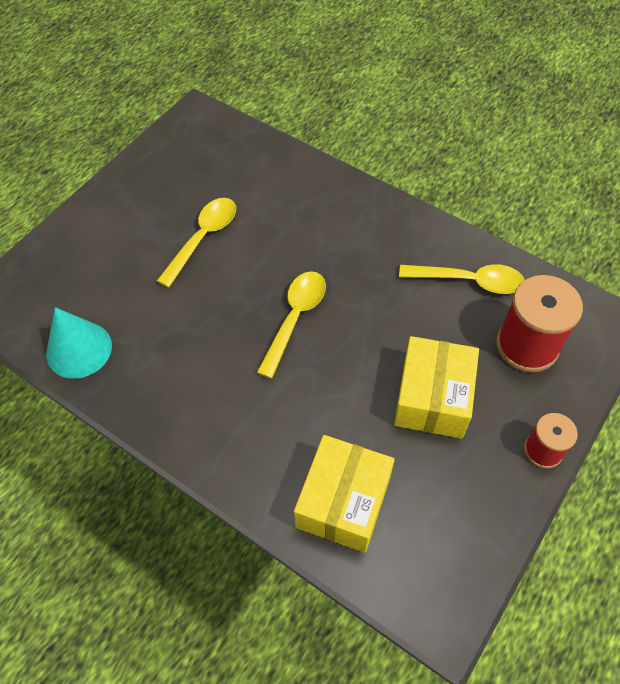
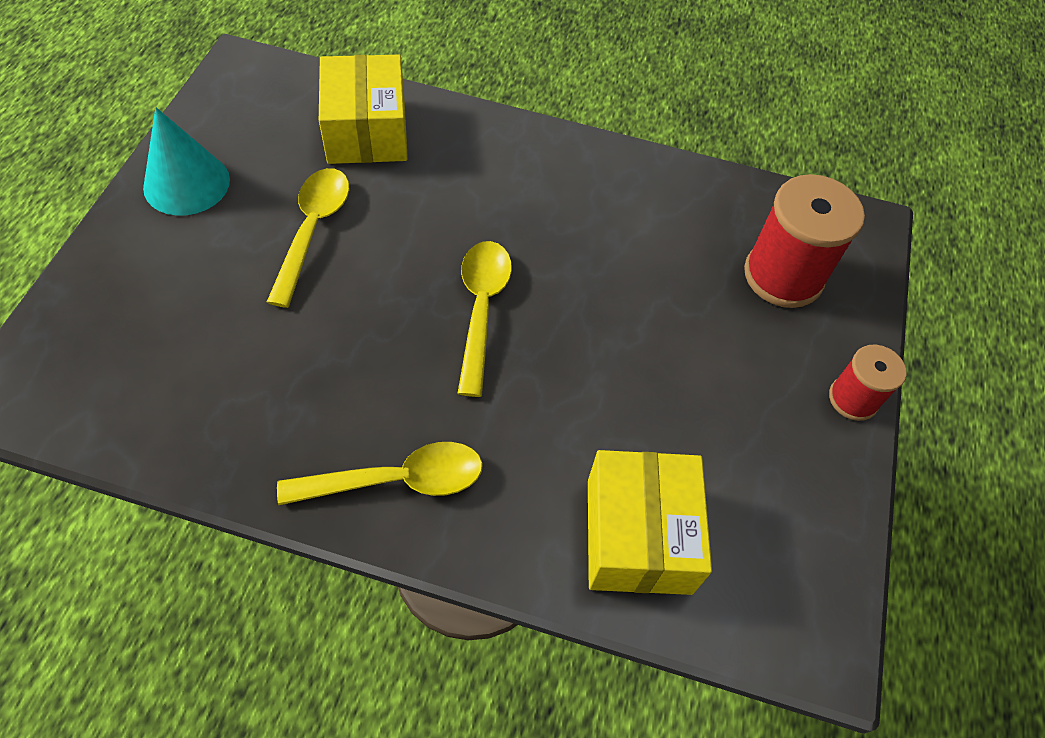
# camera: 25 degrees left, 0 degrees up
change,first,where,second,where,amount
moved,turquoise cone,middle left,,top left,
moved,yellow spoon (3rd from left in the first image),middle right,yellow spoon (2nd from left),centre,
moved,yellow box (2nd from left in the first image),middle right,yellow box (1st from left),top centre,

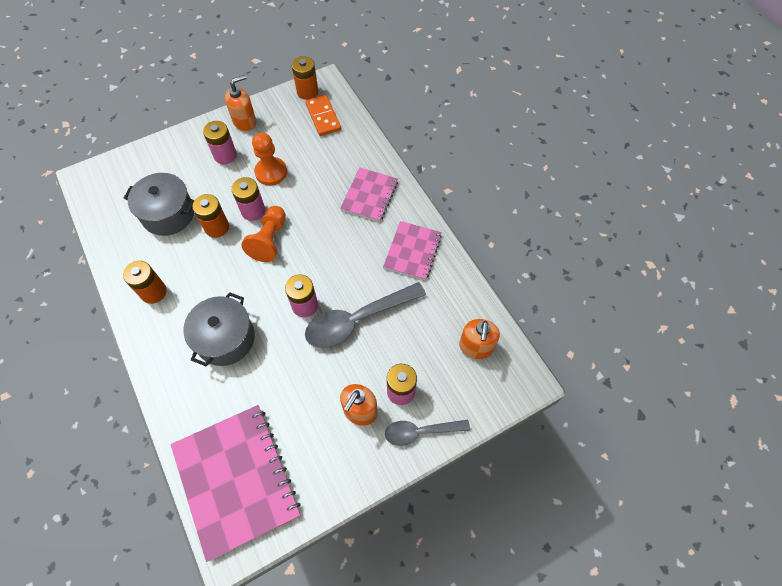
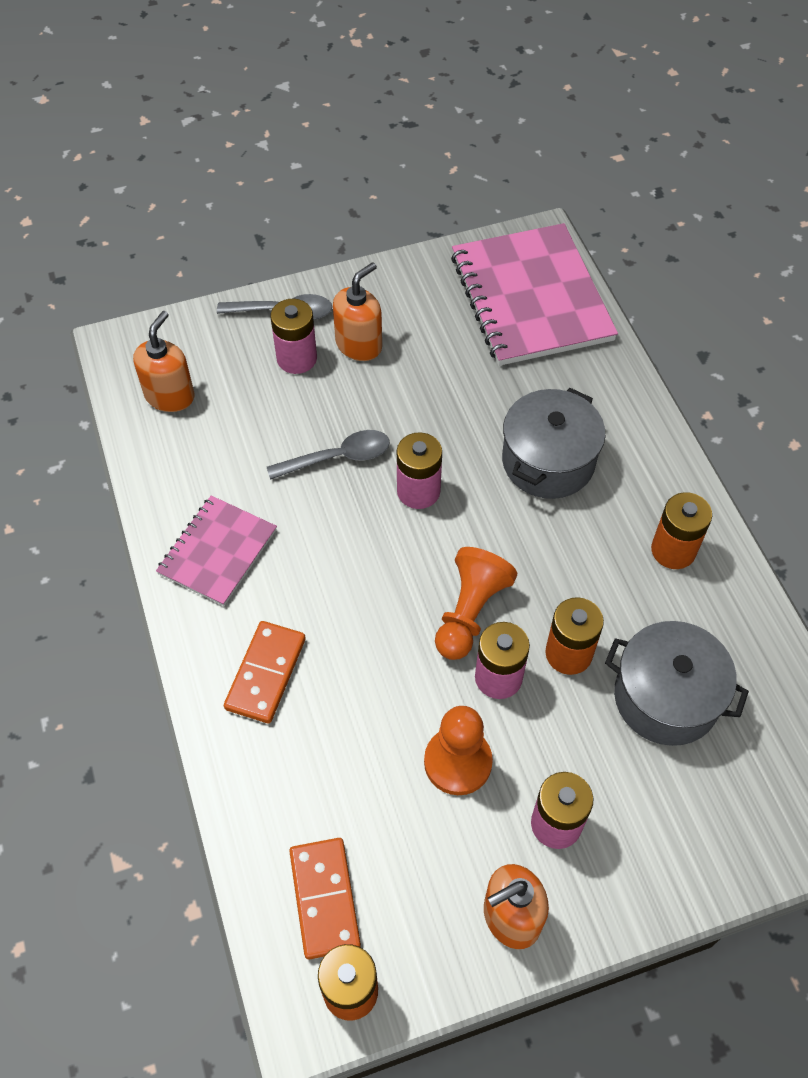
# camera: 170 degrees left, 5 degrees down
change,first,where,second,where,amount
replaced,pink notebook (2nd from left),top centre,orange domino (1st from left),middle left,
resized,grey spoon (1st from left in the first image),centre,grey spoon (2nd from left),centre,x0.61

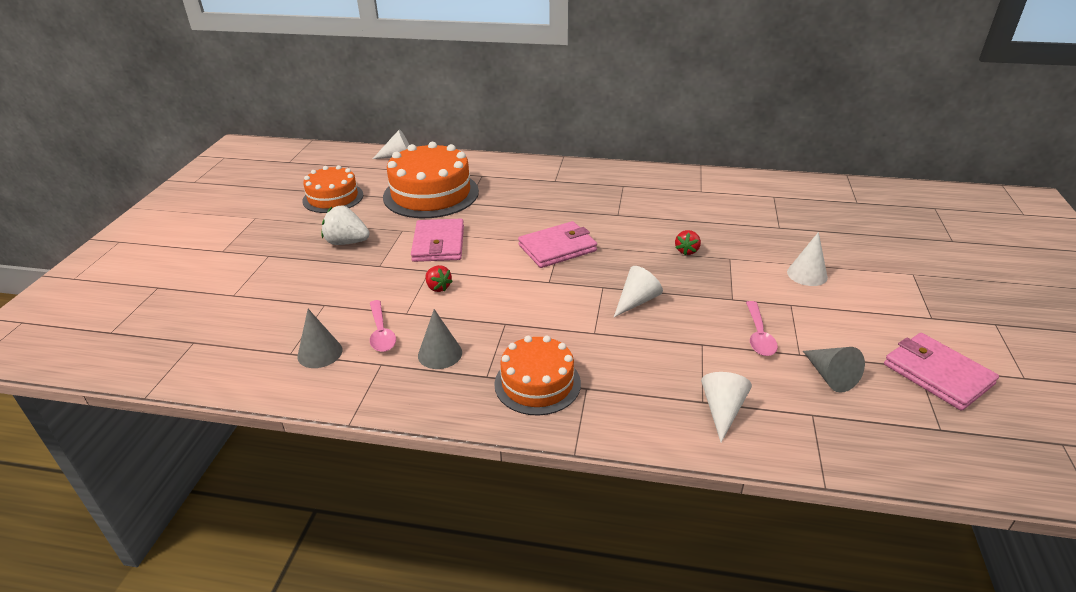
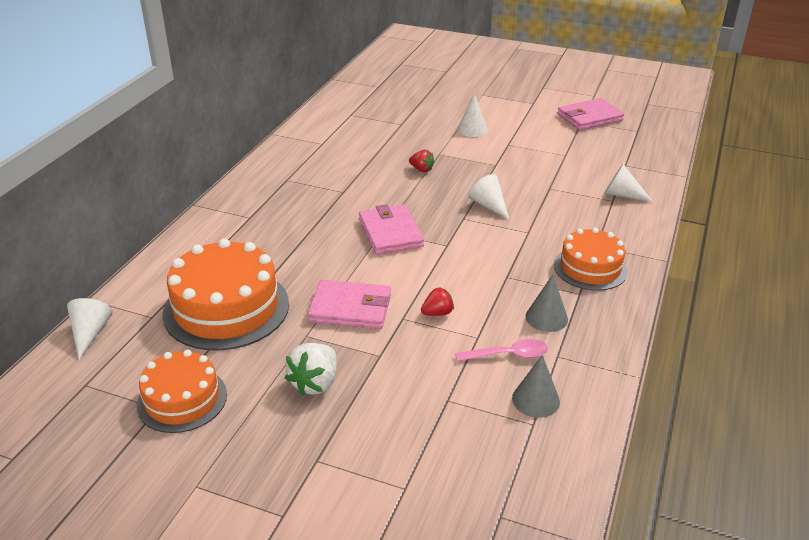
# camera: 80 degrees left, 0 degrees up
change,first,where,second,where,amount
removed,pink spoon (2nd from left),middle right,,,
removed,grey cone (3rd from left),middle right,,,

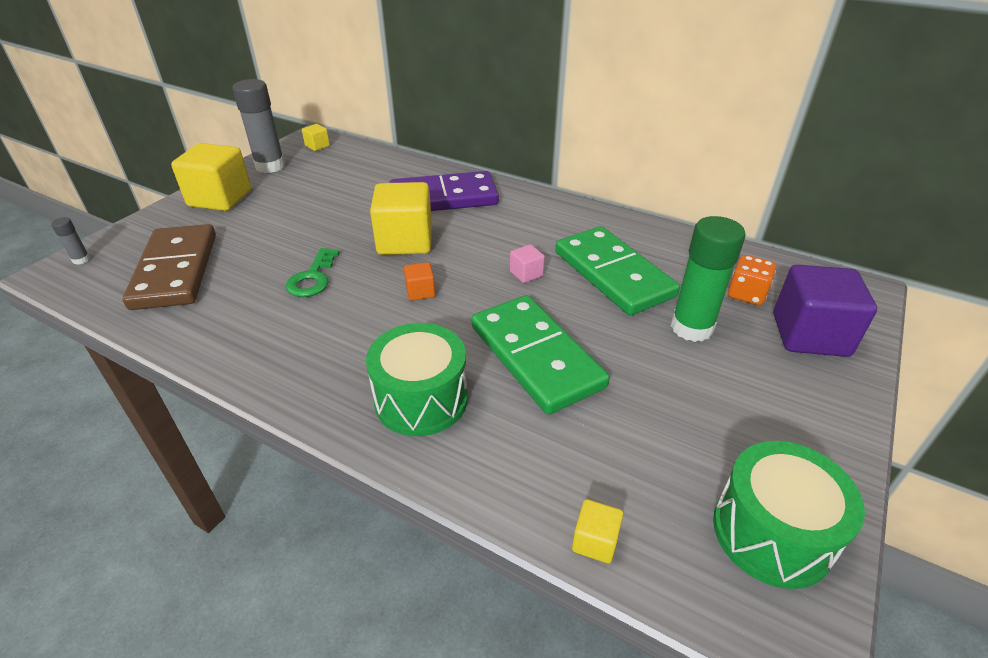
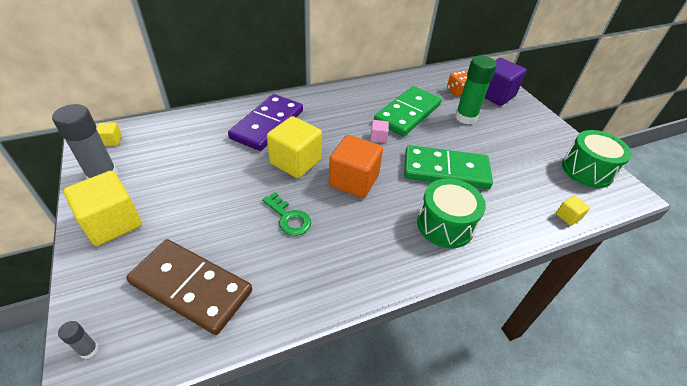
# camera: 55 degrees left, 5 degrees up
change,first,where,second,where,amount
resized,orange cube,centre,,centre,x2.21
turned,green domino (2nd from left in the first image),centre,green domino (1st from left),top centre,60 degrees counterclockwise

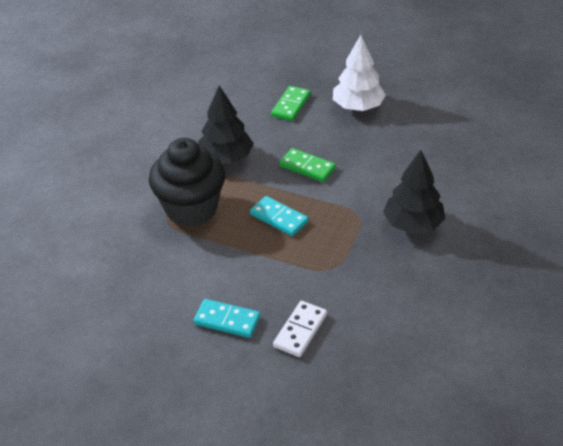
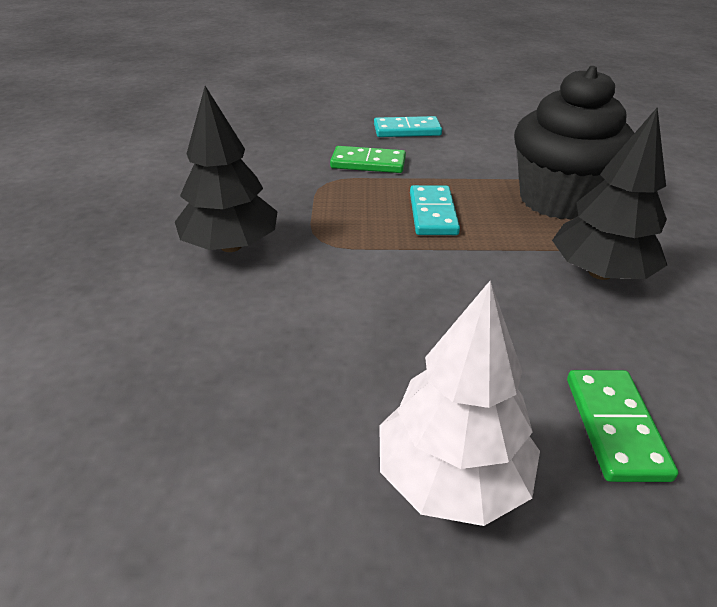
# camera: 155 degrees right, 5 degrees down
change,first,where,second,where,amount
moved,green domino (2nd from left in the first image),centre,green domino (1st from left),top centre,
turned,turquoise domino (2nd from left),centre,,centre,75 degrees clockwise
removed,white domino,bottom centre,,,

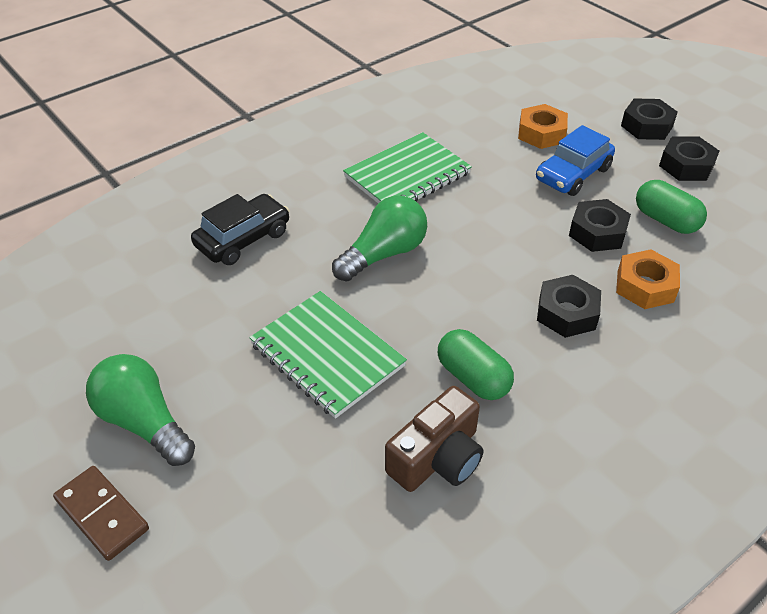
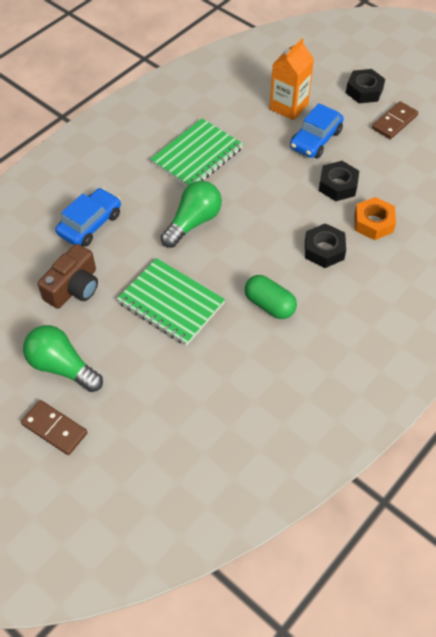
# camera: 10 degrees left, 10 degrees up
change,first,where,second,where,amount
moved,brown camera,bottom centre,,middle left,
recoloured,black car,middle left,blue car (1st from left),middle left,
replaced,orange nut (1st from left),top right,orange carton,top right,
replaced,black nut (4th from left),top right,brown domino (2nd from left),top right,
removed,green capsule (2nd from left),middle right,,,

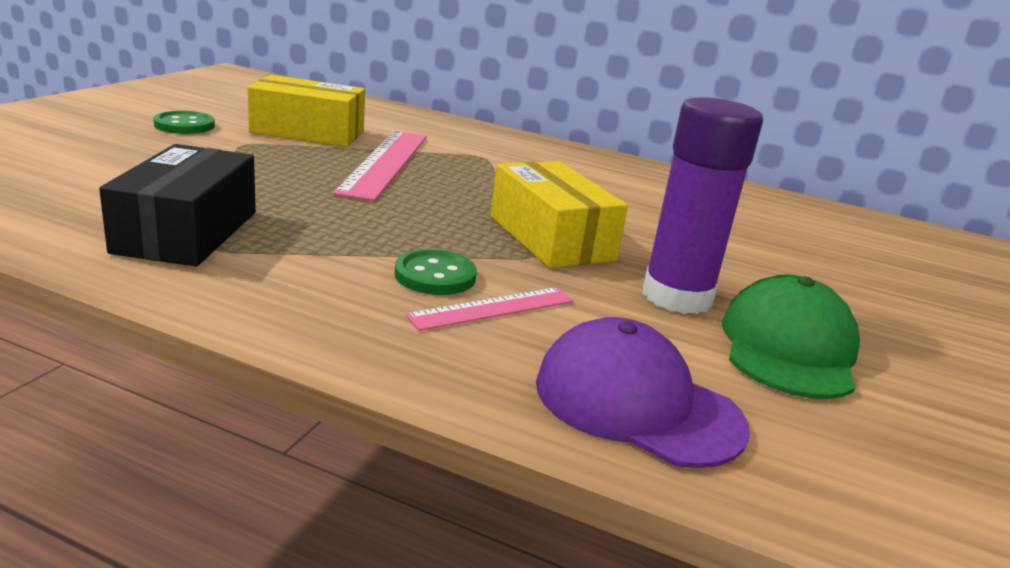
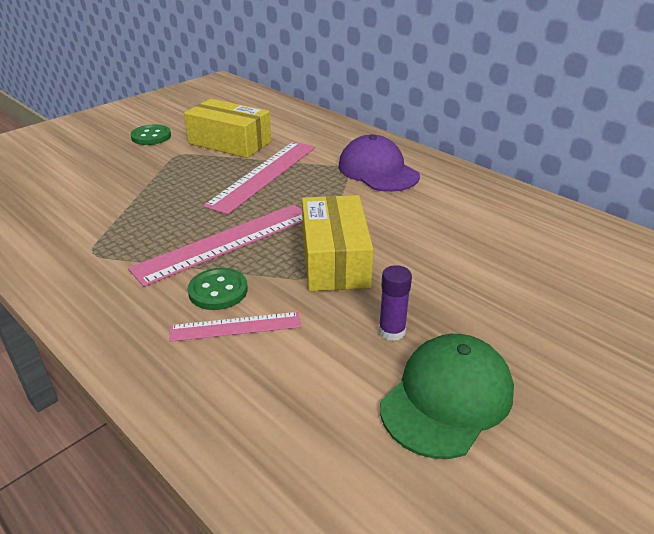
# camera: 25 degrees right, 10 degrees up
change,first,where,second,where,amount
added,,,pink ruler (1st from left),middle left,
moved,purple cap,bottom centre,,top centre,
resized,purple glue stick,middle right,,centre,x0.47
removed,black box,middle left,,,

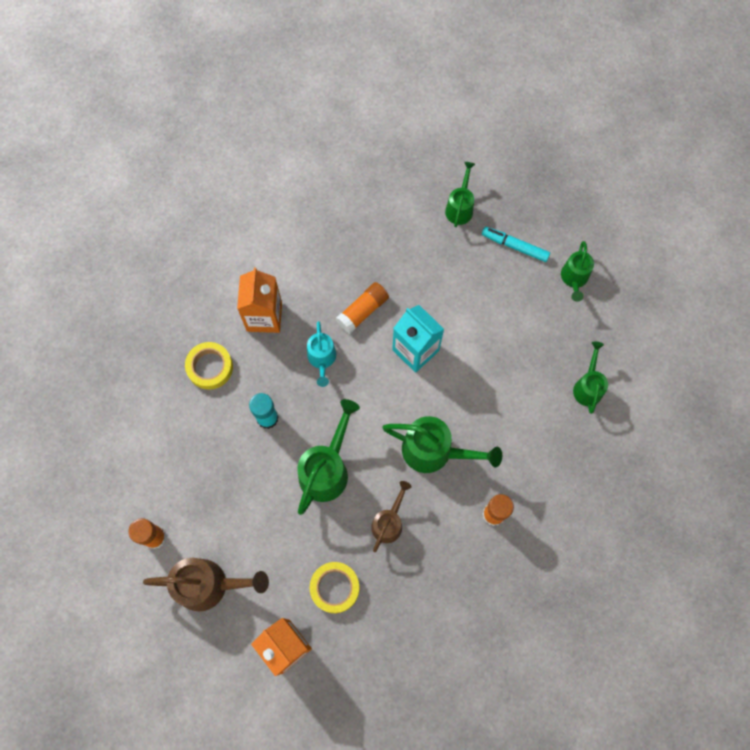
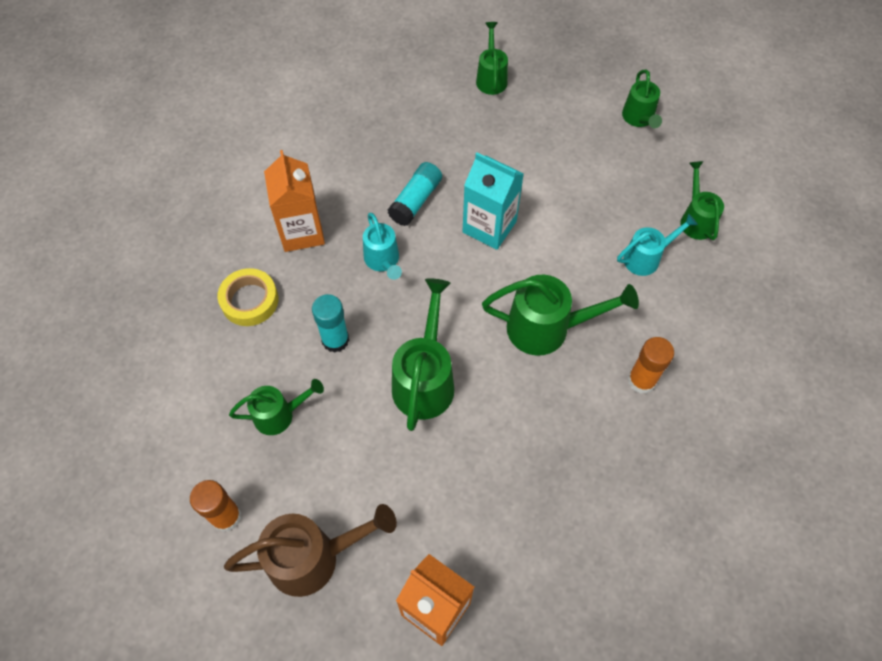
# camera: 15 degrees left, 10 degrees down
change,first,where,second,where,amount
added,,,green watering can (1st from left),middle left,
recoloured,orange glue stick (2nd from left),centre,turquoise glue stick (2nd from left),top centre,
added,,,turquoise watering can (2nd from left),middle right,
removed,yellow tape (2nd from left),bottom centre,,,
removed,brown watering can (2nd from left),bottom centre,,,
removed,turquoise marker,top right,,,

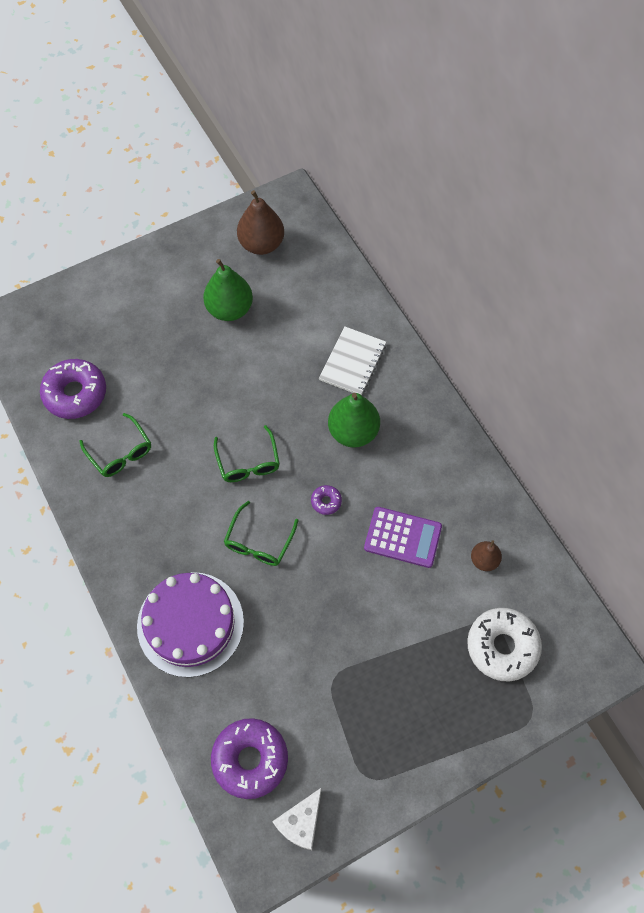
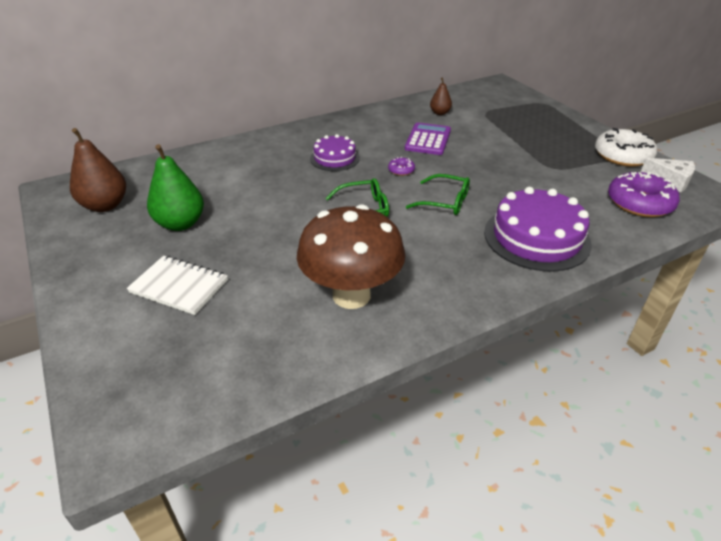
# camera: 90 degrees left, 25 degrees down
change,first,where,second,where,amount
moved,white notebook,centre,,middle left,
replaced,green glasses (1st from left),middle left,brown mushroom,centre,
replaced,green pear (2nd from left),centre,purple cake (1st from left),top centre,
moved,white donut,bottom right,,top right,
removed,purple donut (1st from left),middle left,,,

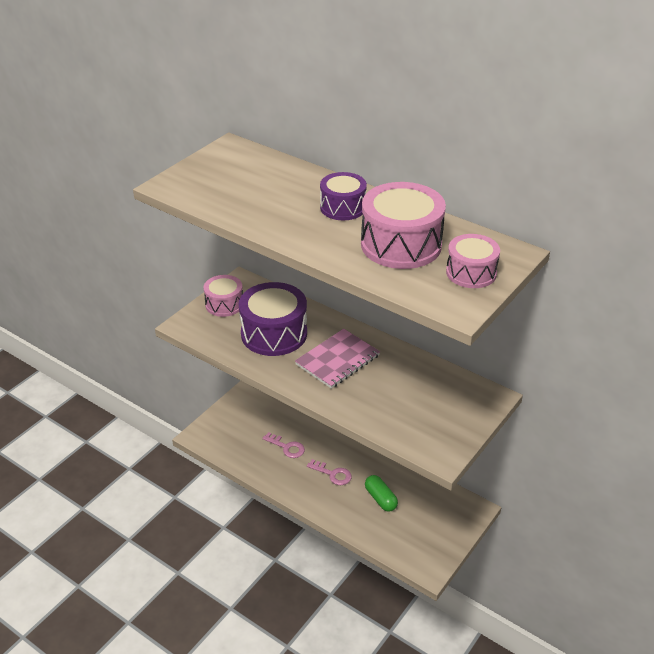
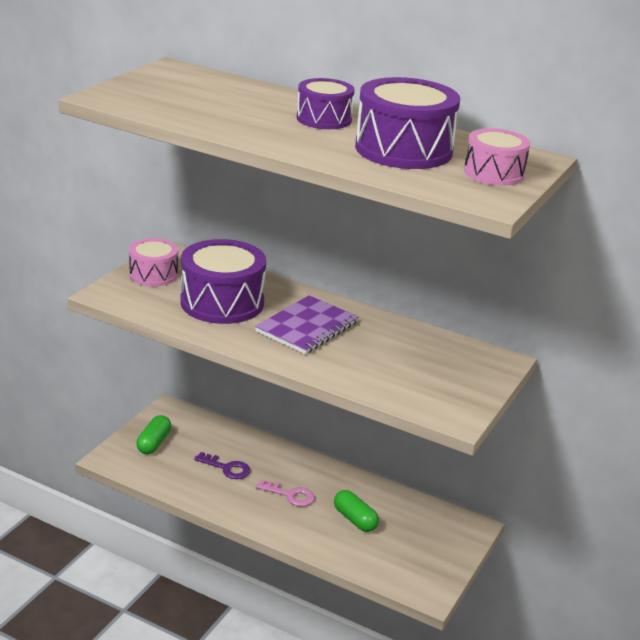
# camera: 10 degrees left, 10 degrees down
change,first,where,second,where,amount
added,,,green capsule (1st from left),bottom left,
recoloured,pink key (1st from left),bottom centre,purple key,bottom centre,
recoloured,pink notebook,centre,purple notebook,centre,
recoloured,pink drum (2nd from left),centre,purple drum (3rd from left),top centre,

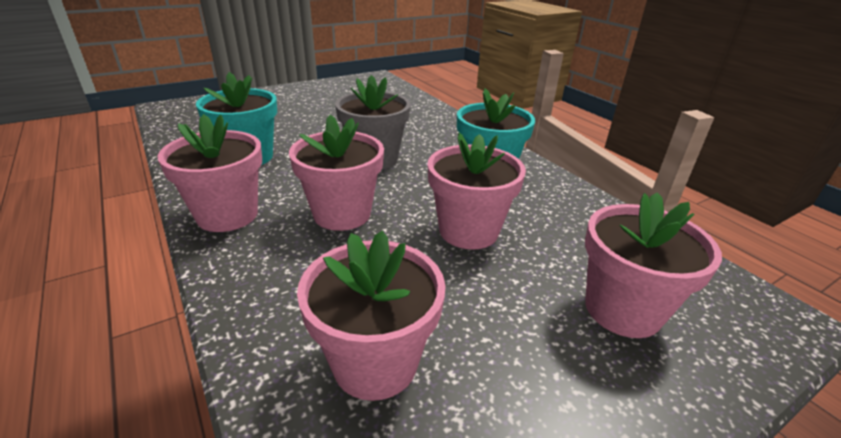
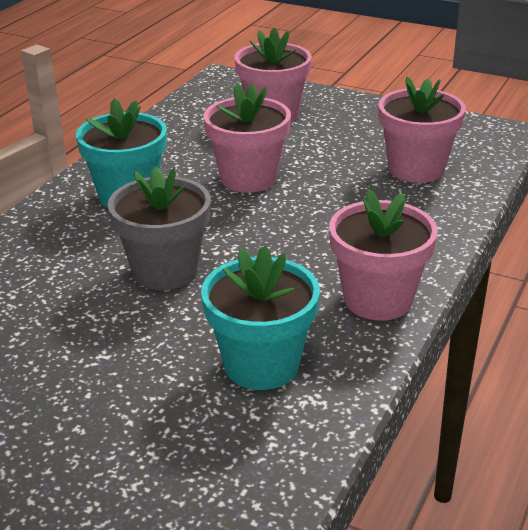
# camera: 120 degrees left, 0 degrees up
change,first,where,second,where,amount
removed,pink flower pot (2nd from left),centre,,,

